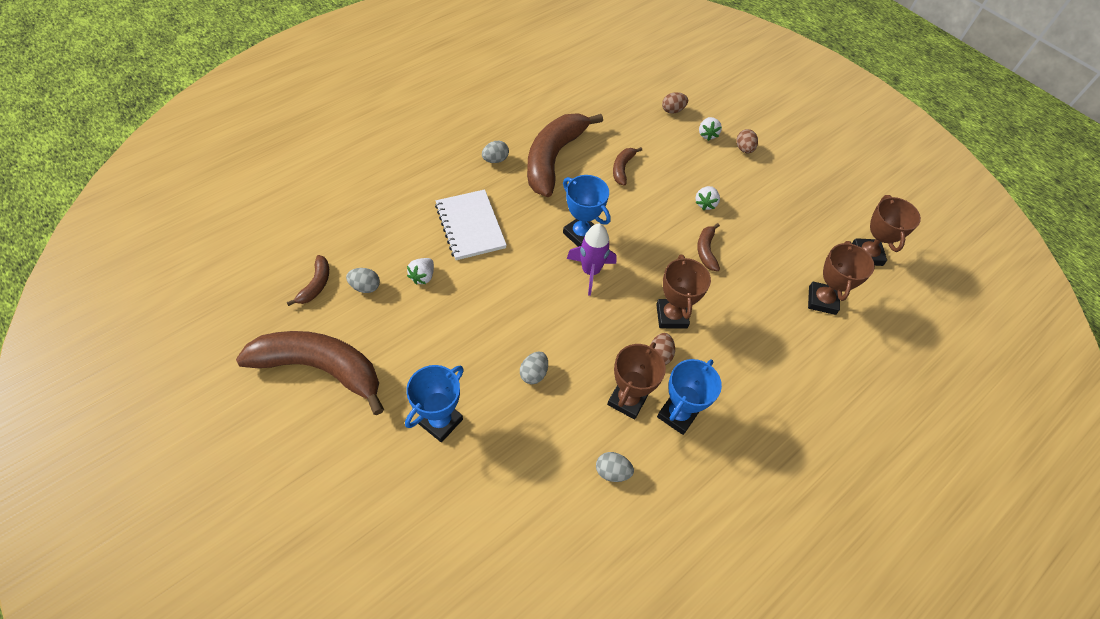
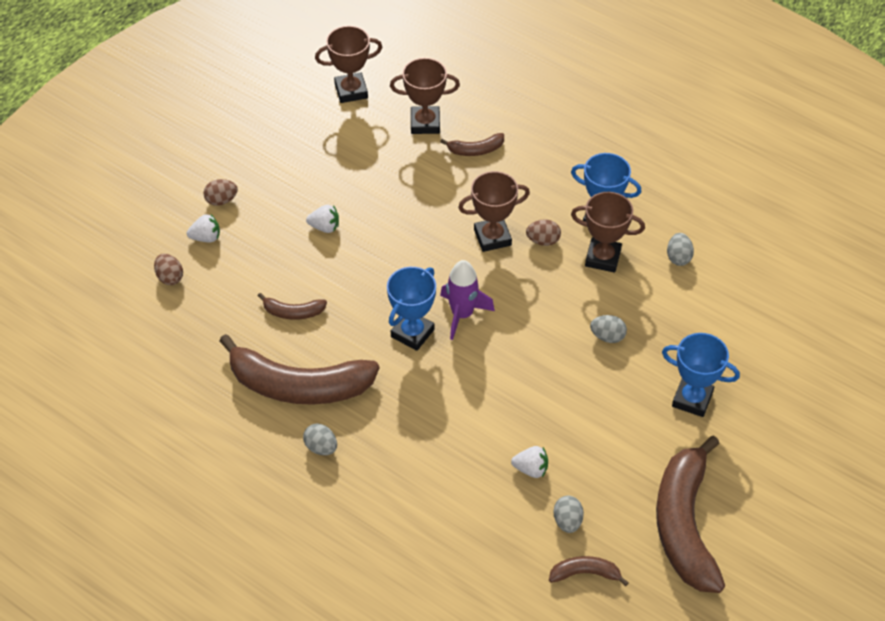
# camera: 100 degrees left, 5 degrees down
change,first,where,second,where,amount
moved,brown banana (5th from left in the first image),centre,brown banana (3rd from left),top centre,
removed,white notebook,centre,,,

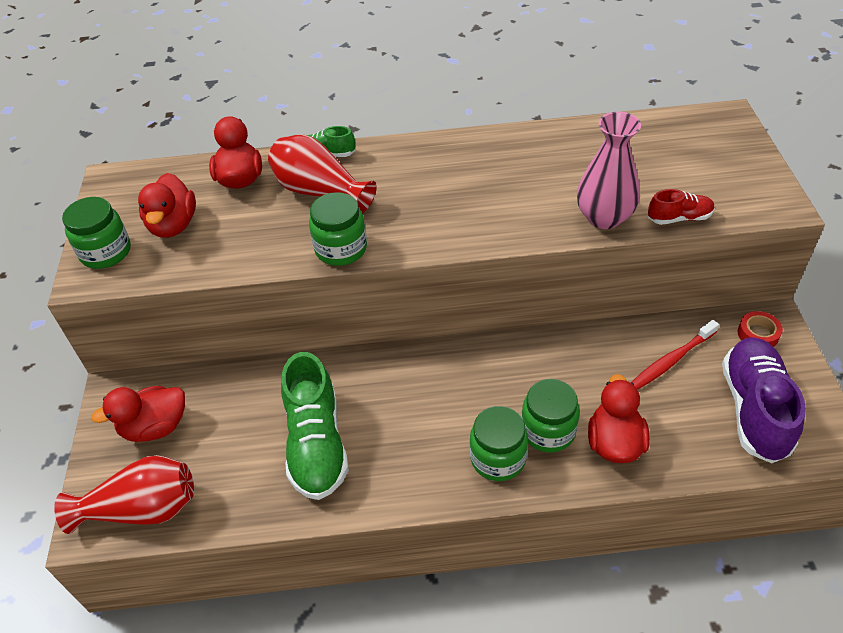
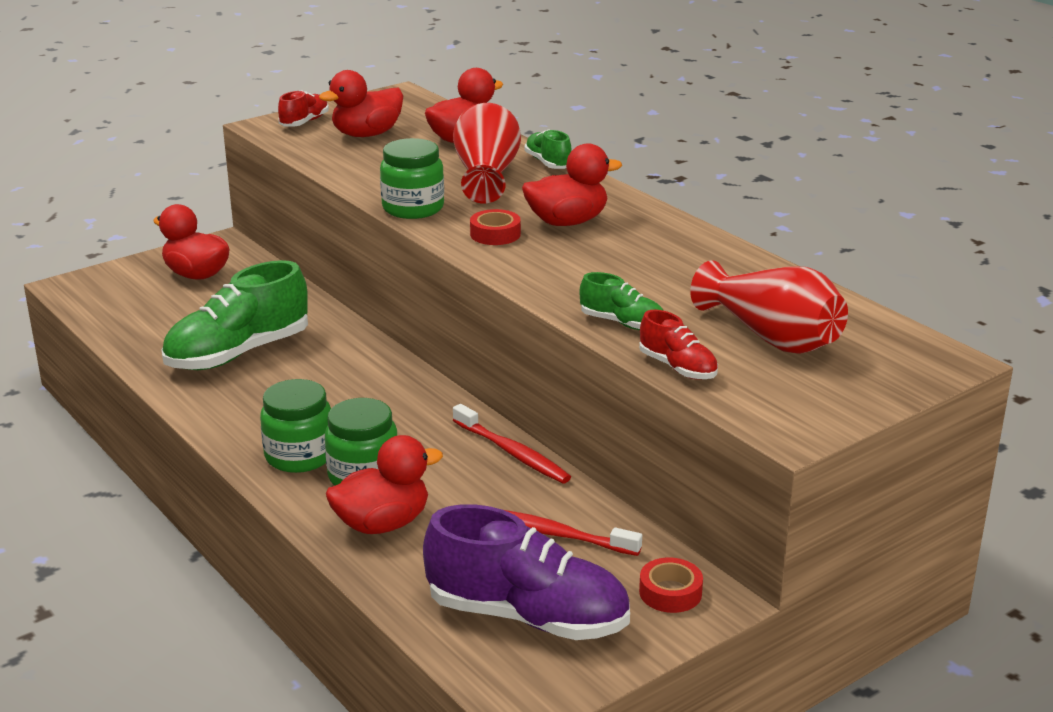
# camera: 55 degrees right, 20 degrees down
change,first,where,second,where,amount
replaced,green jar (1st from left),middle left,red shoe (1st from left),top left,
turned,purple shoe,middle right,,bottom centre,45 degrees clockwise
added,,,red toothbrush (1st from left),centre,
added,,,red tape (1st from left),top centre,
added,,,red duck (5th from left),top centre,
replaced,pink vase,top right,green shoe (3rd from left),centre,
moved,red vase (1st from left in the first image),bottom left,red vase (2nd from left),middle right,

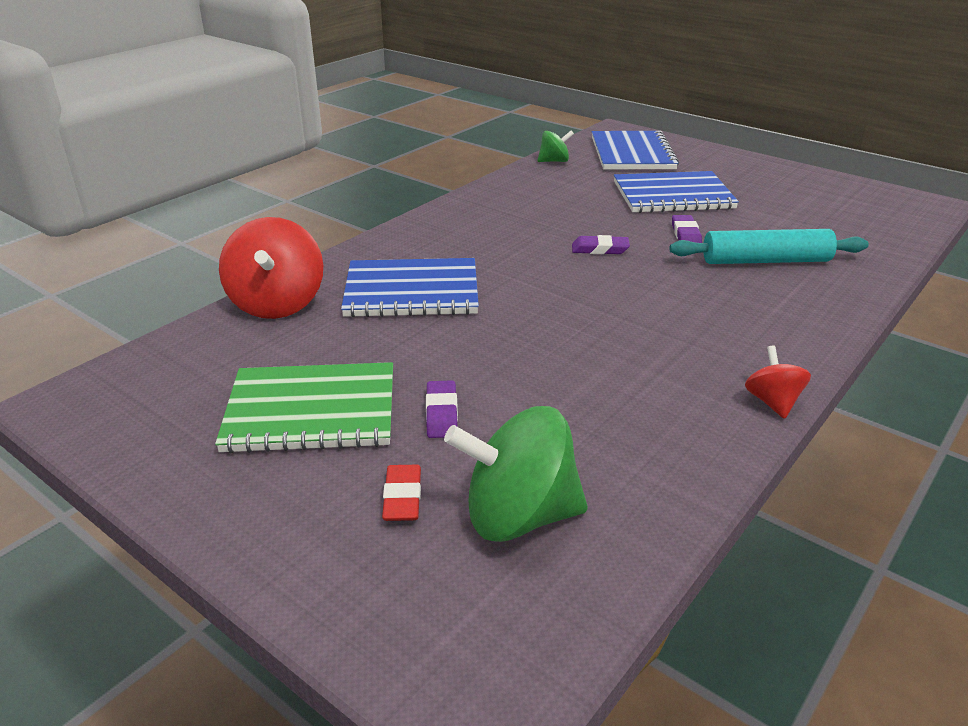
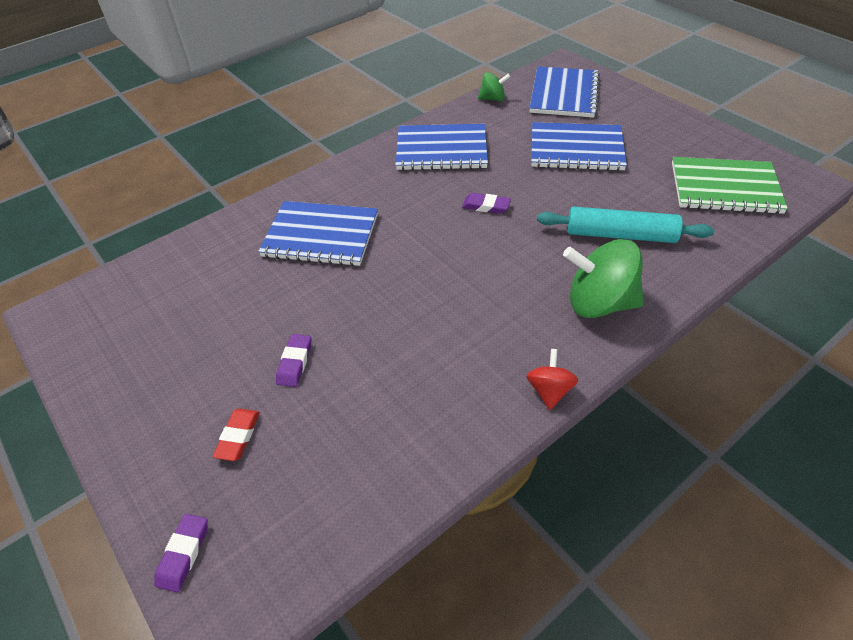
# camera: 15 degrees right, 15 degrees up
change,first,where,second,where,amount
moved,purple eraser (3rd from left in the first image),top right,purple eraser (1st from left),bottom left,
added,,,blue notebook (2nd from left),top centre,
moved,green spinning top (1st from left in the first image),centre,green spinning top (2nd from left),middle right,
moved,green notebook,middle left,,top right,
removed,red spinning top (1st from left),middle left,,,

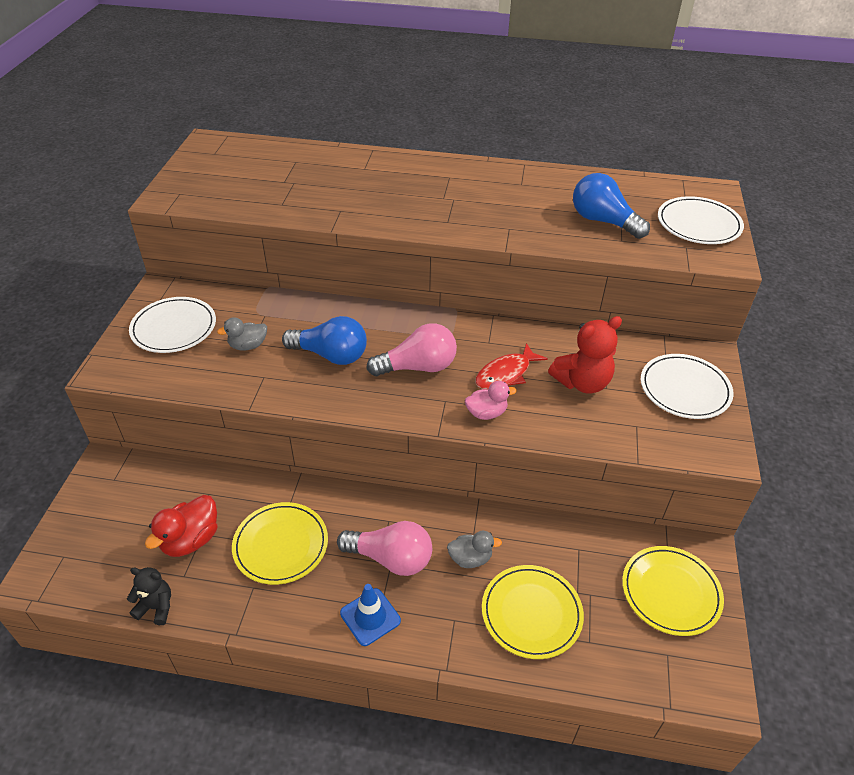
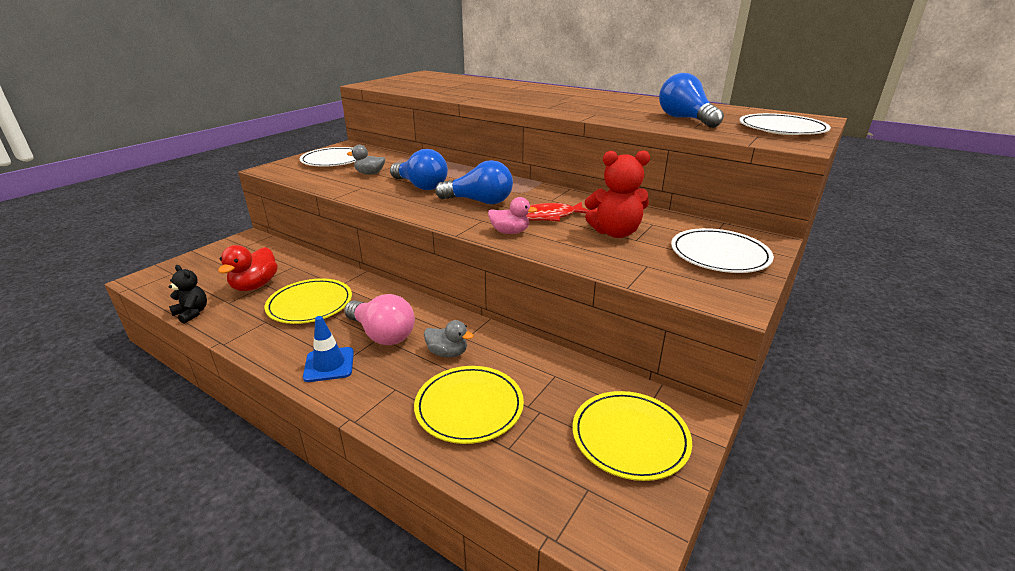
# camera: 25 degrees right, 15 degrees down
change,first,where,second,where,amount
turned,red duck,bottom left,,middle left,45 degrees counterclockwise
recoloured,pink light bulb (2nd from left),centre,blue light bulb (2nd from left),top centre,

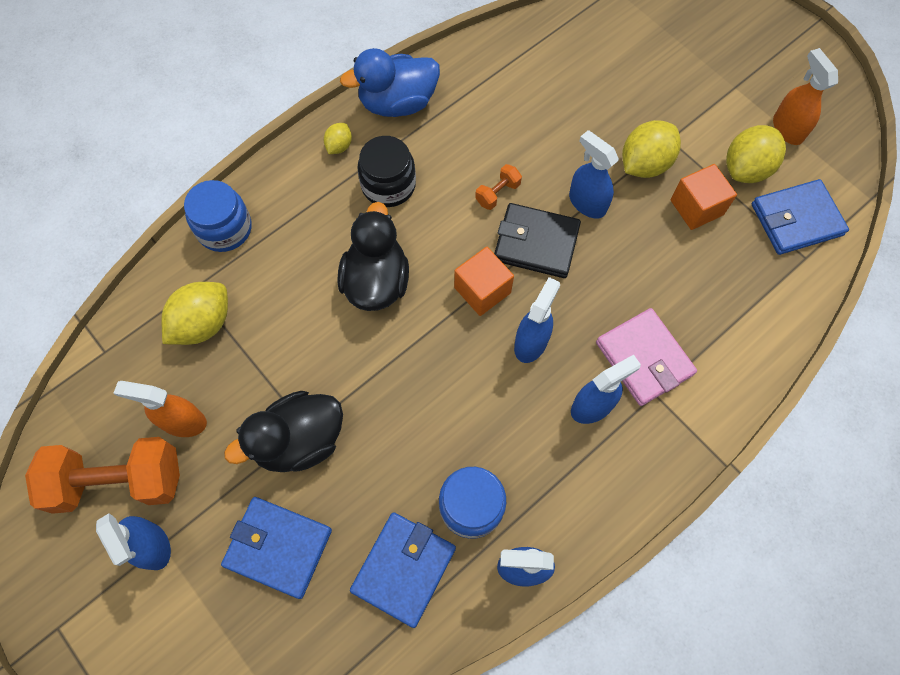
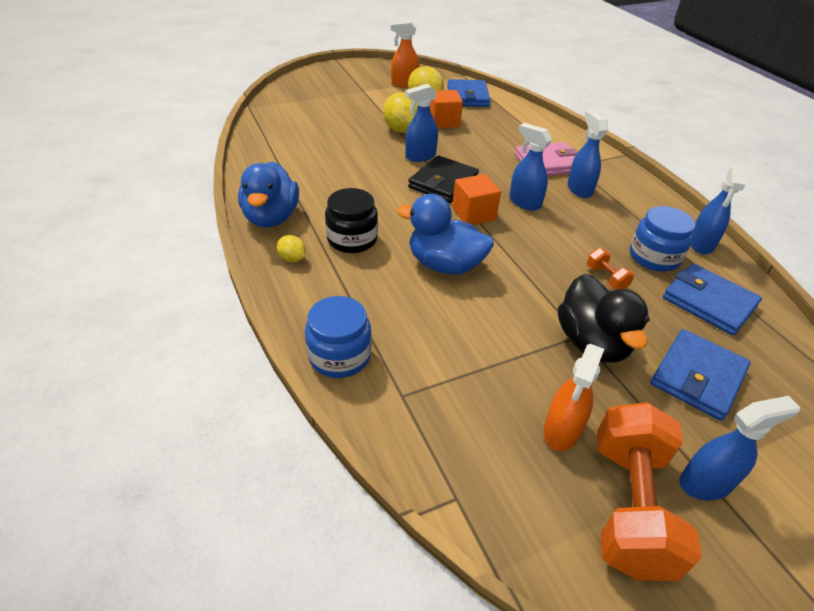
# camera: 75 degrees left, 25 degrees down
change,first,where,second,where,amount
recoloured,black duck (2nd from left),centre,blue duck (2nd from left),centre,
moved,orange dumbbell (2nd from left in the first image),top centre,orange dumbbell (1st from left),middle right,
removed,yellow lemon (1st from left),middle left,,,

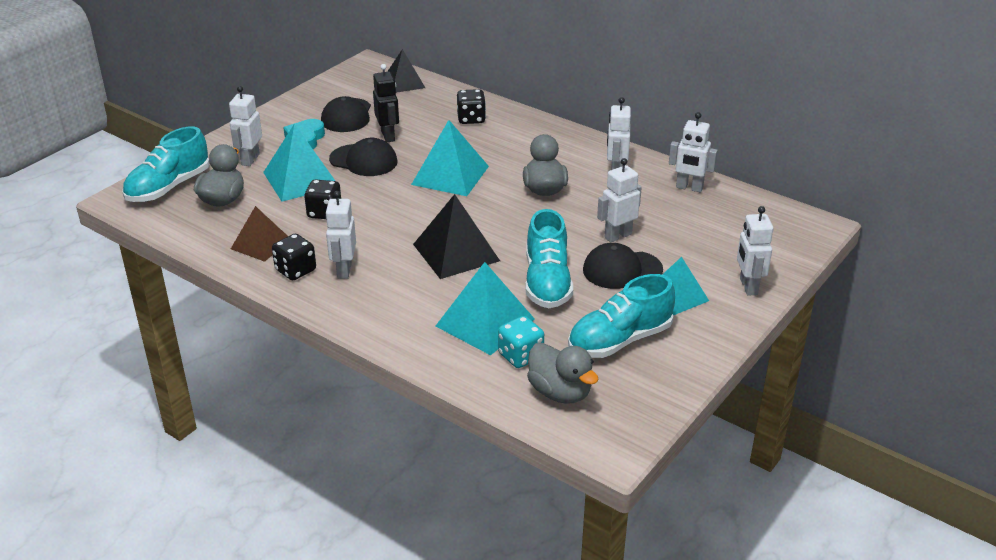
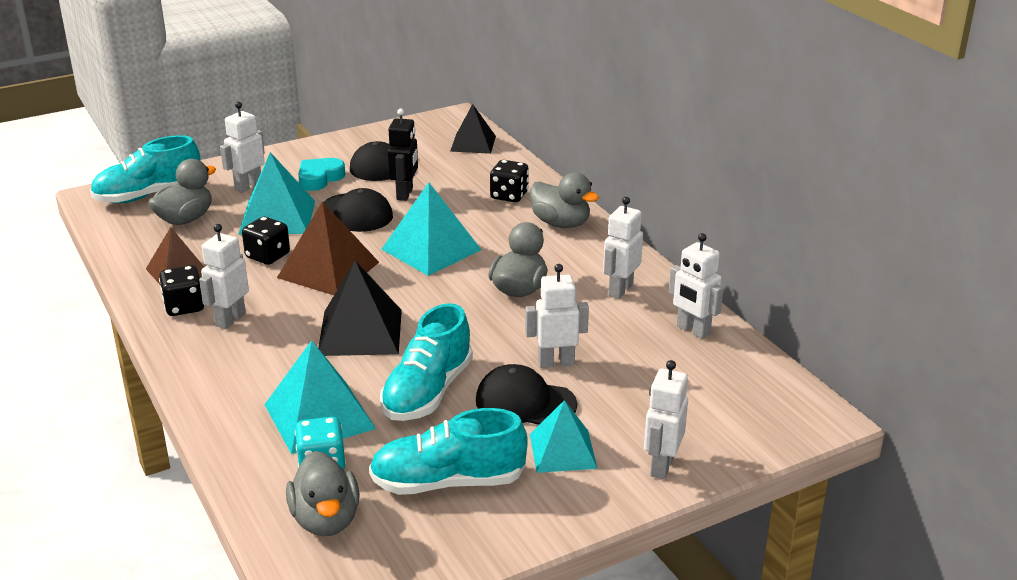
# camera: 25 degrees right, 5 degrees down
change,first,where,second,where,amount
added,,,brown pyramid (2nd from left),middle left,
added,,,grey duck (4th from left),centre,

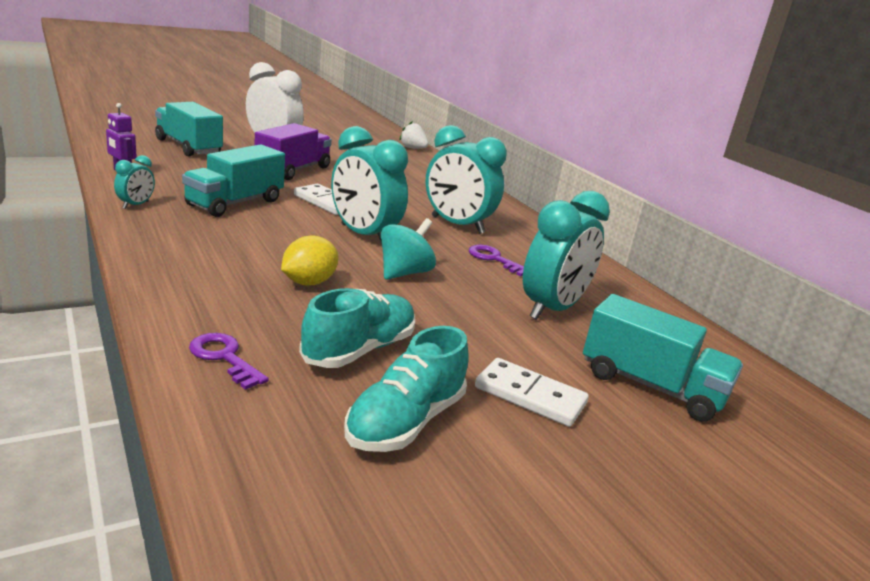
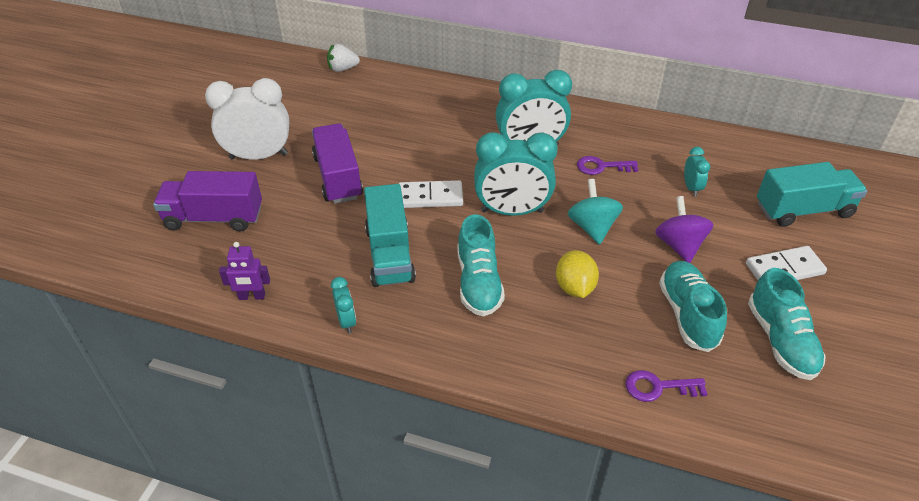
# camera: 40 degrees left, 20 degrees up
change,first,where,second,where,amount
recoloured,turquoise truck (1st from left),top left,purple truck (1st from left),middle left,
added,,,turquoise shoe (1st from left),centre,
added,,,purple spinning top,middle right,
resized,turquoise clock (4th from left),centre,,middle right,x0.47

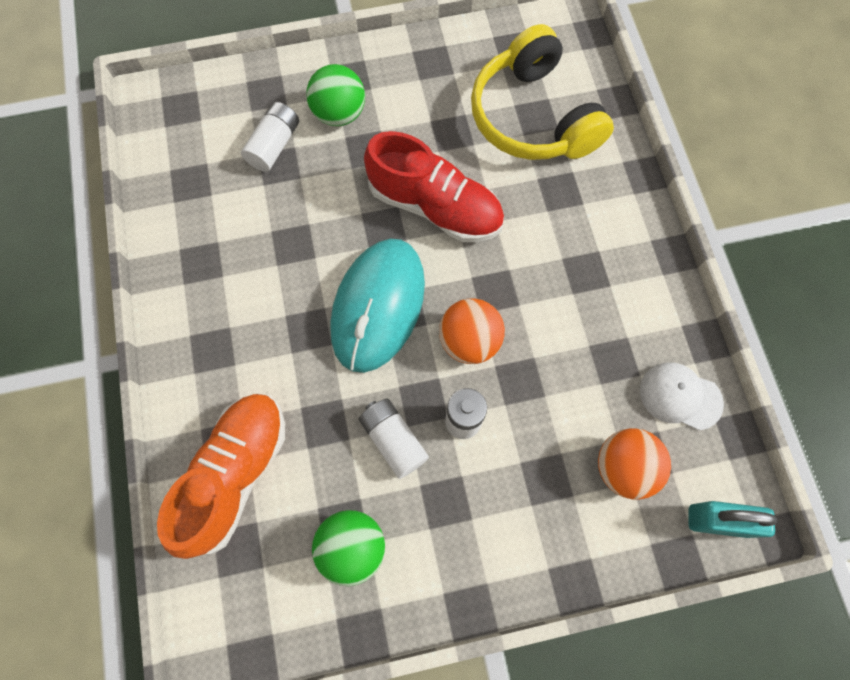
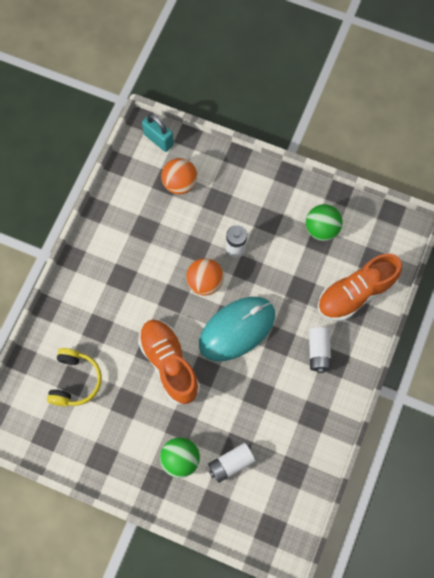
# camera: 145 degrees left, 0 degrees up
change,first,where,second,where,amount
resized,yellow headphones,top centre,,middle left,x0.64
recoloured,red shoe,top centre,orange shoe (1st from left),centre,
moved,white battery (2nd from left in the first image),centre,white battery (3rd from left),middle right,
removed,white cap,middle right,,,

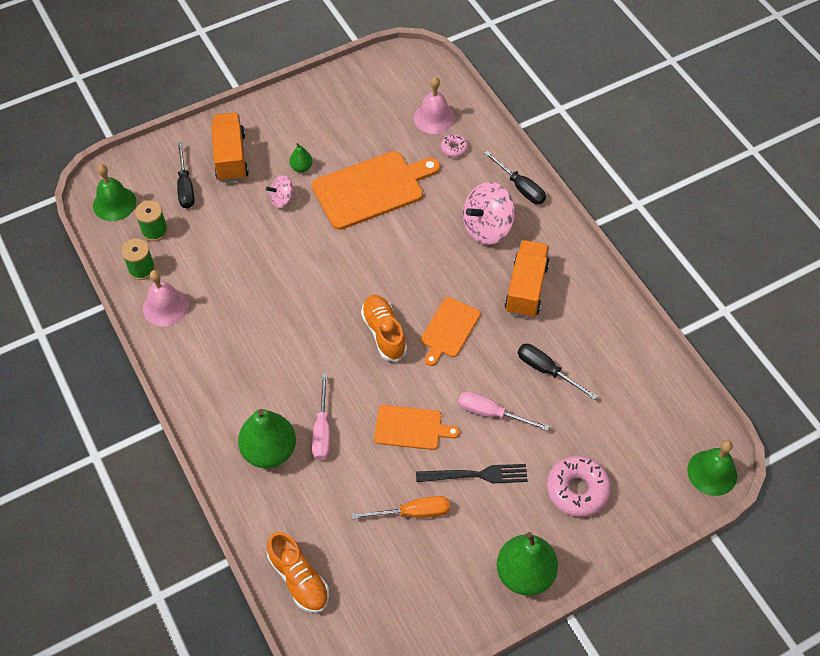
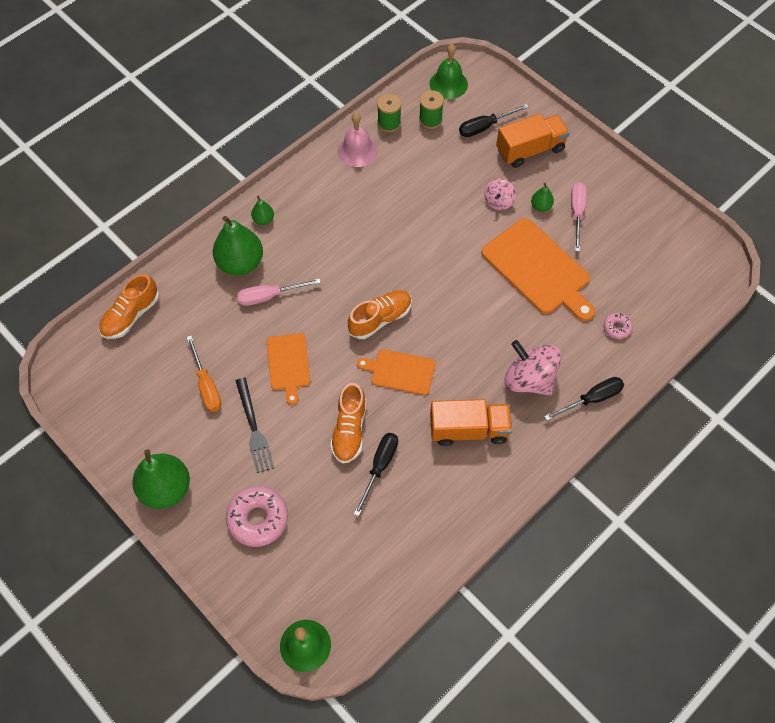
# camera: 75 degrees right, 5 degrees up
change,first,where,second,where,amount
added,,,green pear (3rd from left),top centre,
added,,,orange shoe (2nd from left),centre,
turned,pink spinning top (1st from left),top centre,,top centre,120 degrees counterclockwise
turned,black screwdriver (2nd from left in the first image),top centre,black screwdriver (3rd from left),middle right,150 degrees counterclockwise
moved,pink screwdriver (2nd from left),centre,,top right,
removed,pink bell (2nd from left),top centre,,,

